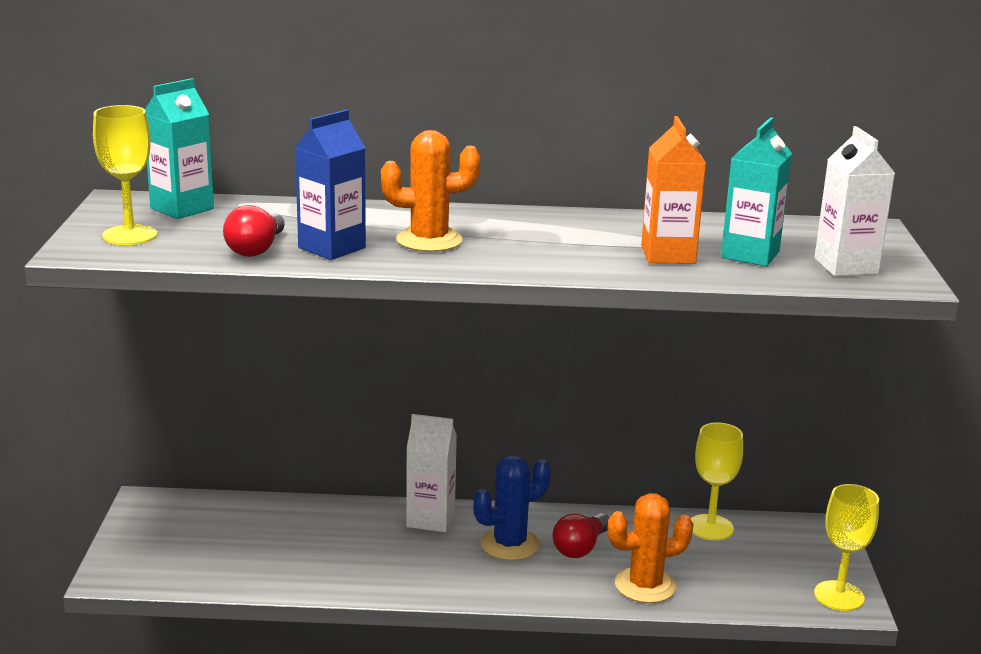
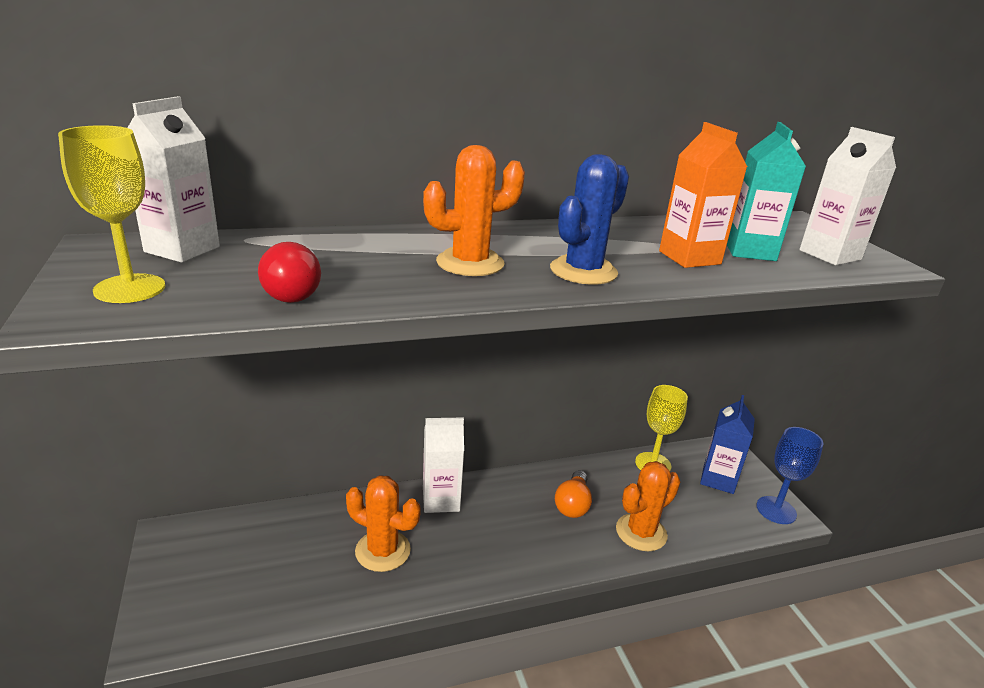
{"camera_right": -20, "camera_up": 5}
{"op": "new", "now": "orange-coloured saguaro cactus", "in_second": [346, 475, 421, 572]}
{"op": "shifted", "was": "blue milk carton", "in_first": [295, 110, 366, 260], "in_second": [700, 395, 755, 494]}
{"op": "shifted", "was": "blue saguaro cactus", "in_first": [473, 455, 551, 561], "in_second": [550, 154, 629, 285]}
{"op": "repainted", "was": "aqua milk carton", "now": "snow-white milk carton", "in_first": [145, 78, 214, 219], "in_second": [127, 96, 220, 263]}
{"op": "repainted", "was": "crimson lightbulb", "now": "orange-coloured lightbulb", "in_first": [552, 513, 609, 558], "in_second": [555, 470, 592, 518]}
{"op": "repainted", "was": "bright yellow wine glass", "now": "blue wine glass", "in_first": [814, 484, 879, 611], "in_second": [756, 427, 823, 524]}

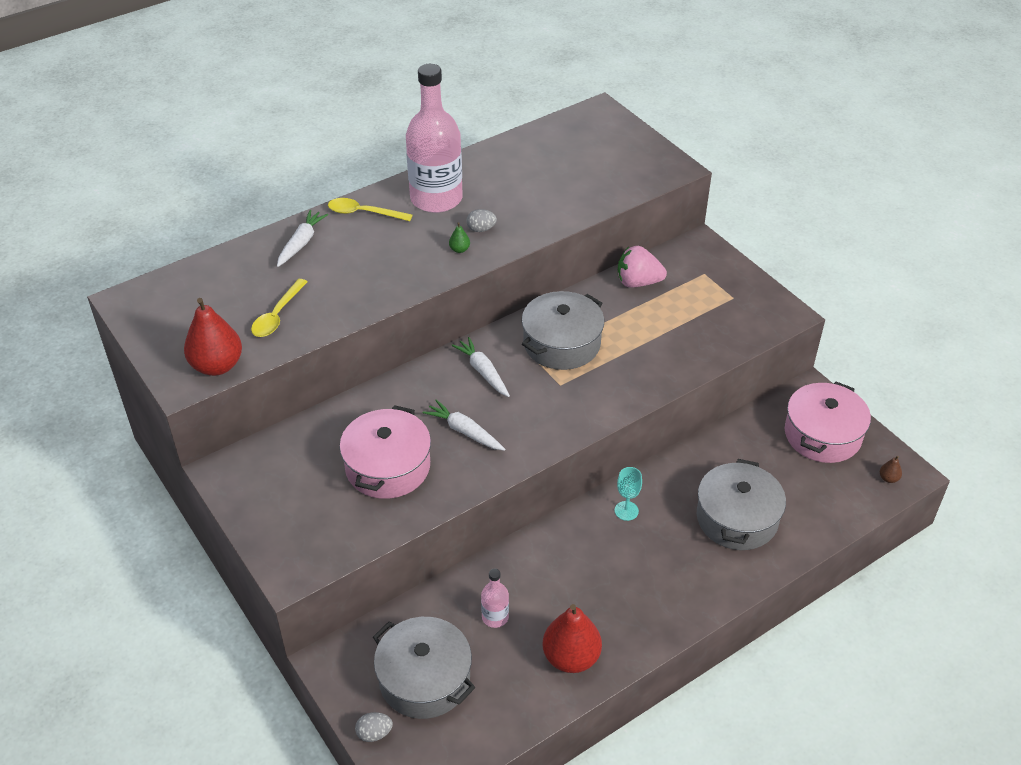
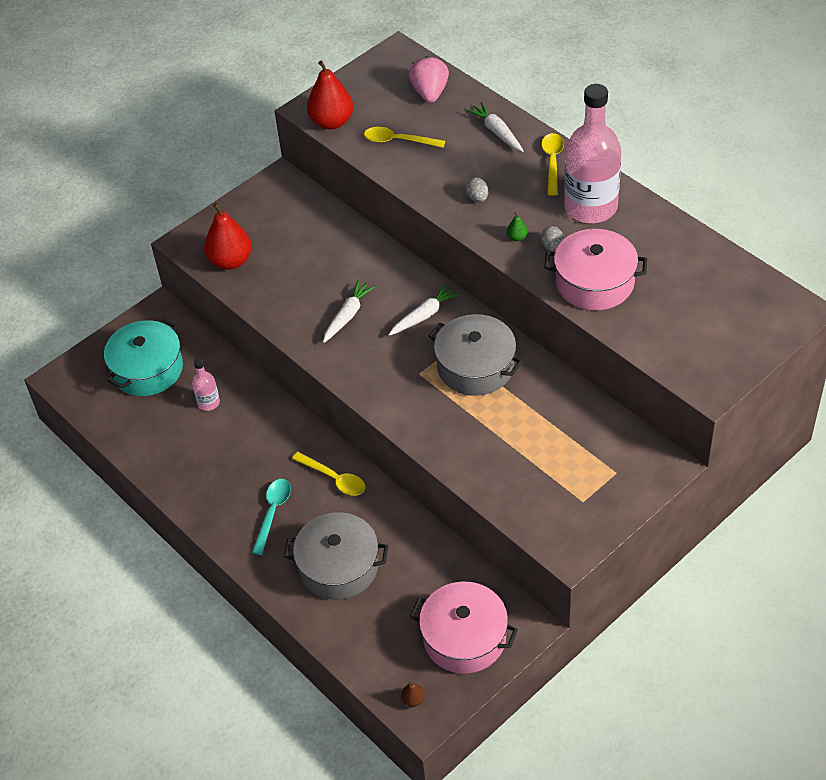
{"camera_right": 85, "camera_up": 5}
{"op": "new", "now": "aqua spoon", "in_second": [252, 479, 291, 555]}
{"op": "shifted", "was": "rosy stockpot", "in_first": [340, 405, 431, 499], "in_second": [544, 229, 647, 310]}
{"op": "shifted", "was": "ash-grey egg shape", "in_first": [355, 712, 393, 742], "in_second": [465, 177, 488, 202]}
{"op": "shifted", "was": "crimson toy pear", "in_first": [543, 604, 602, 673], "in_second": [204, 203, 252, 270]}
{"op": "shifted", "was": "rosy toy strawberry", "in_first": [618, 246, 667, 288], "in_second": [409, 56, 449, 103]}
{"op": "swapped", "was": "aqua wine glass", "now": "bright yellow spoon", "in_first": [615, 467, 642, 521], "in_second": [292, 452, 365, 496]}
{"op": "repainted", "was": "ash-grey stockpot", "now": "aqua stockpot", "in_first": [373, 617, 475, 719], "in_second": [104, 318, 183, 396]}
{"op": "rotated", "was": "snow-white toy carrot", "in_first": [277, 210, 328, 267], "in_second": [467, 102, 524, 152], "clockwise": -135}

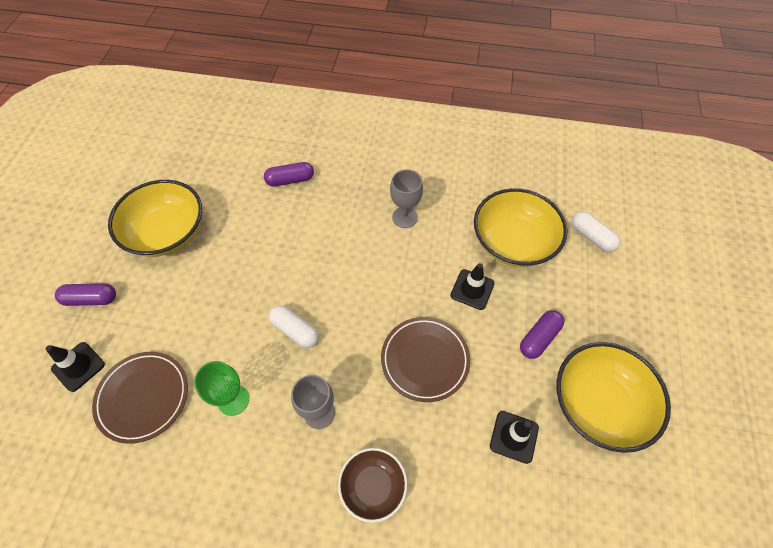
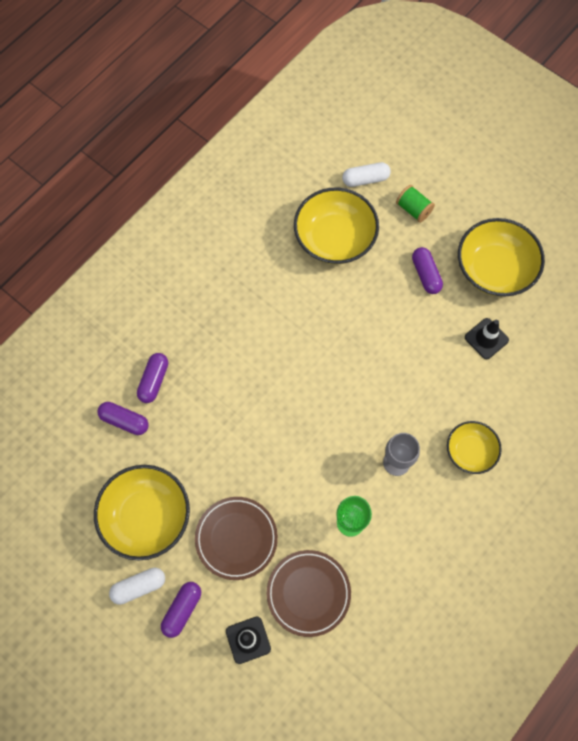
{"camera_right": -60, "camera_up": 10}
{"op": "gone", "was": "ash-grey wine glass", "in_first": [390, 169, 423, 228]}
{"op": "gone", "was": "jet-black traffic cone", "in_first": [451, 263, 495, 310]}
{"op": "new", "now": "purple pill", "in_second": [98, 402, 148, 435]}
{"op": "new", "now": "emerald spool", "in_second": [396, 185, 435, 223]}
{"op": "shifted", "was": "snow-white pill", "in_first": [269, 305, 319, 348], "in_second": [109, 568, 165, 605]}
{"op": "shifted", "was": "brown plate", "in_first": [381, 317, 470, 402], "in_second": [195, 497, 278, 580]}
{"op": "repainted", "was": "brown bowl", "now": "bright yellow bowl", "in_first": [338, 448, 407, 523], "in_second": [447, 421, 502, 474]}

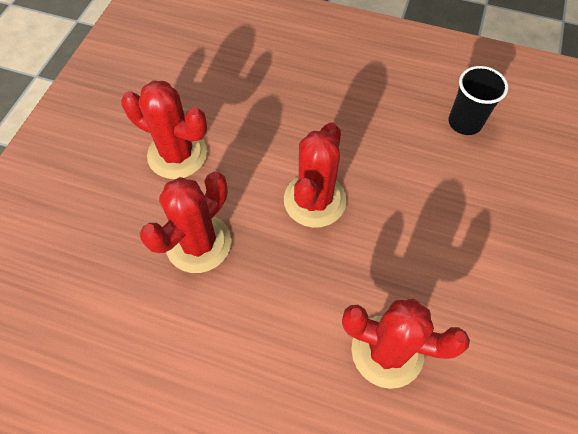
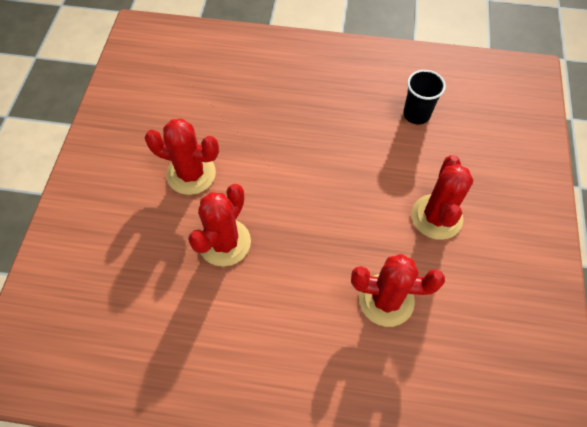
{"camera_right": -10, "camera_up": 0}
{"op": "shifted", "was": "crimson saguaro cactus", "in_first": [284, 122, 347, 228], "in_second": [411, 155, 473, 240]}

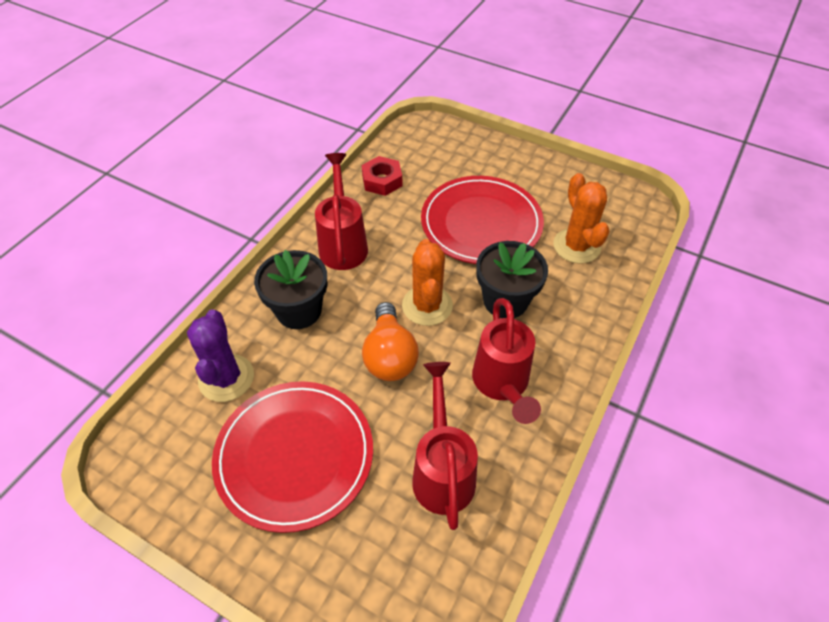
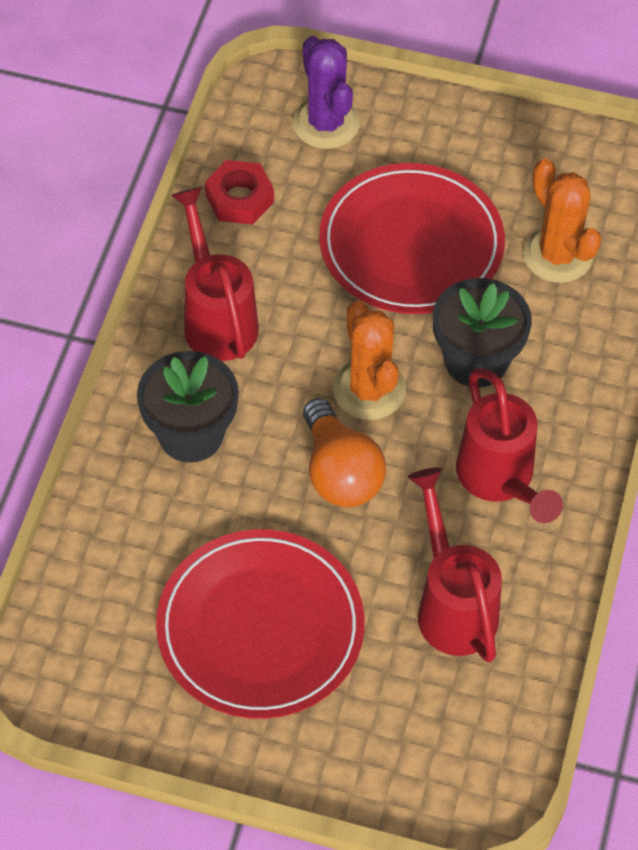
{"camera_right": -15, "camera_up": 5}
{"op": "shifted", "was": "purple saguaro cactus", "in_first": [187, 309, 254, 402], "in_second": [293, 36, 360, 149]}

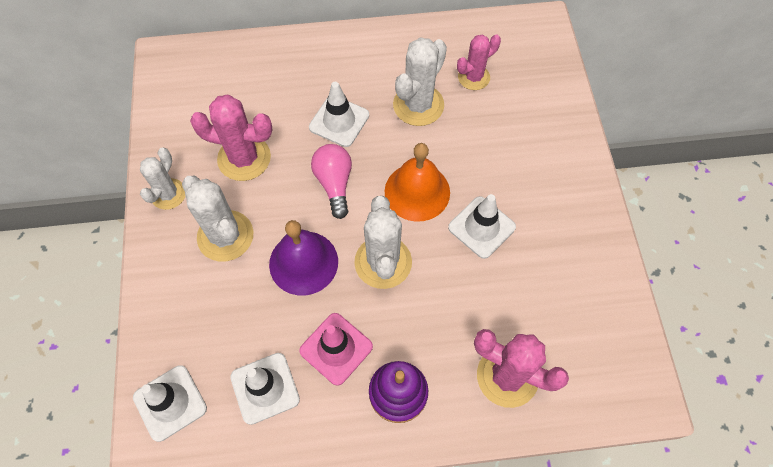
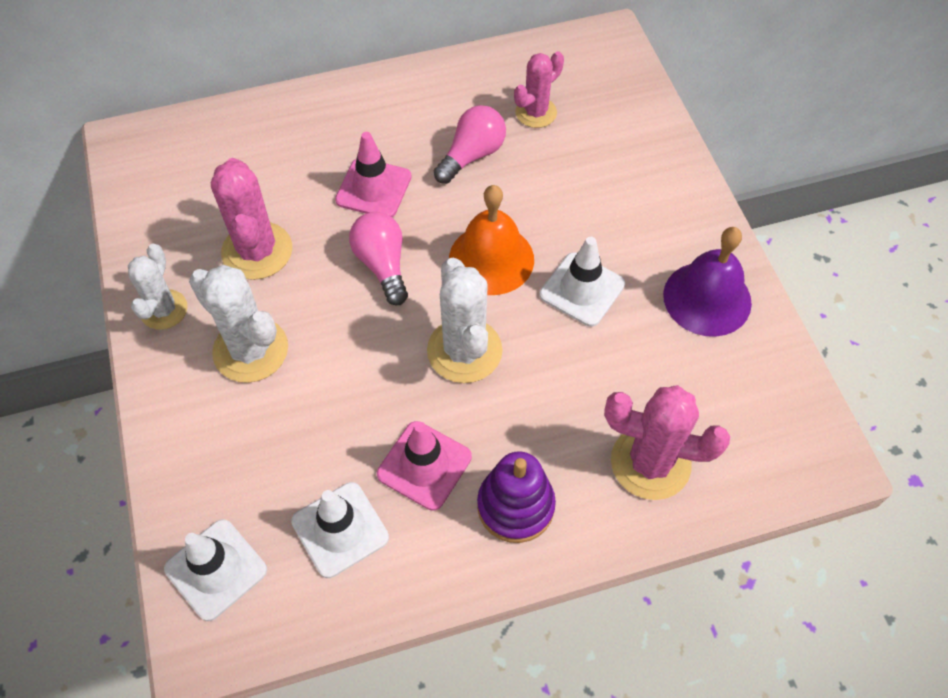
{"camera_right": -10, "camera_up": -5}
{"op": "shifted", "was": "purple school bell", "in_first": [269, 220, 338, 295], "in_second": [663, 227, 752, 337]}
{"op": "swapped", "was": "snow-white saguaro cactus", "now": "rosy lightbulb", "in_first": [393, 37, 447, 126], "in_second": [434, 105, 506, 184]}
{"op": "repainted", "was": "snow-white traffic cone", "now": "rosy traffic cone", "in_first": [309, 82, 369, 147], "in_second": [335, 132, 412, 217]}
{"op": "rotated", "was": "rosy saguaro cactus", "in_first": [190, 95, 273, 181], "in_second": [211, 158, 292, 280], "clockwise": 75}

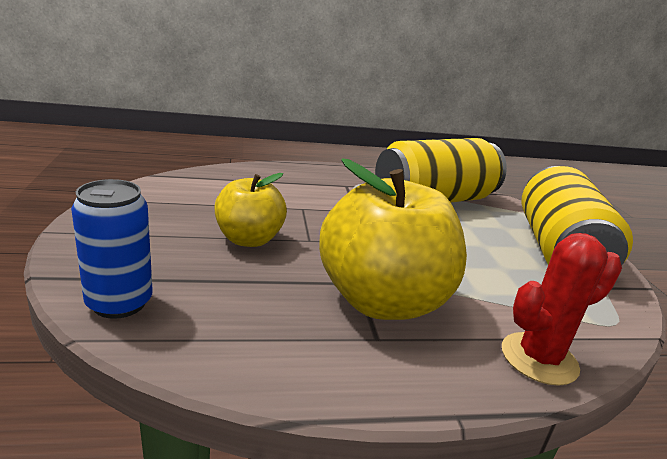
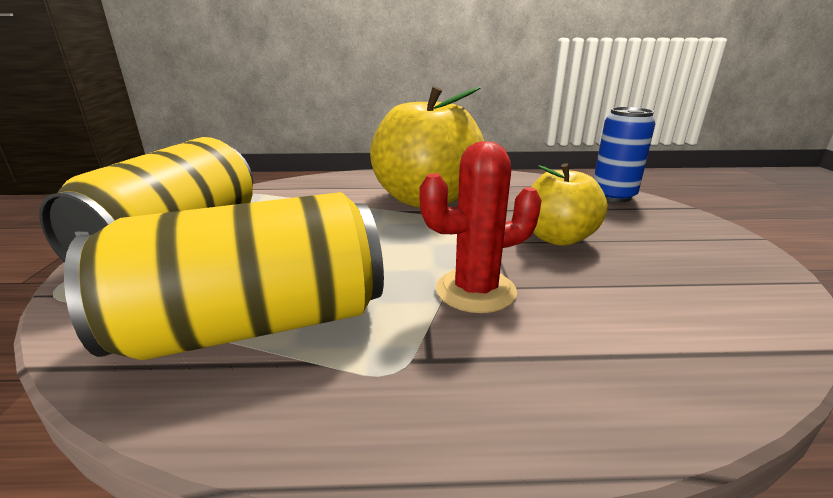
{"camera_right": -170, "camera_up": 0}
{"op": "shifted", "was": "crimson saguaro cactus", "in_first": [502, 233, 622, 386], "in_second": [419, 141, 541, 313]}

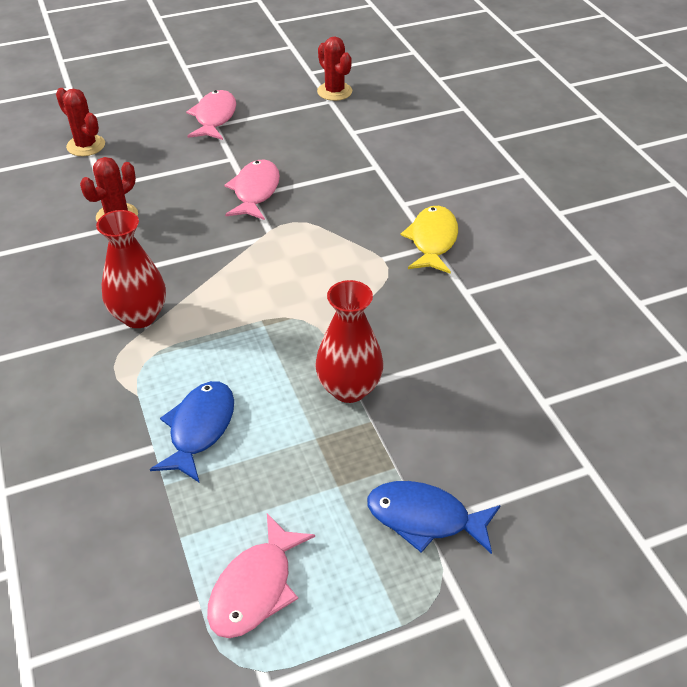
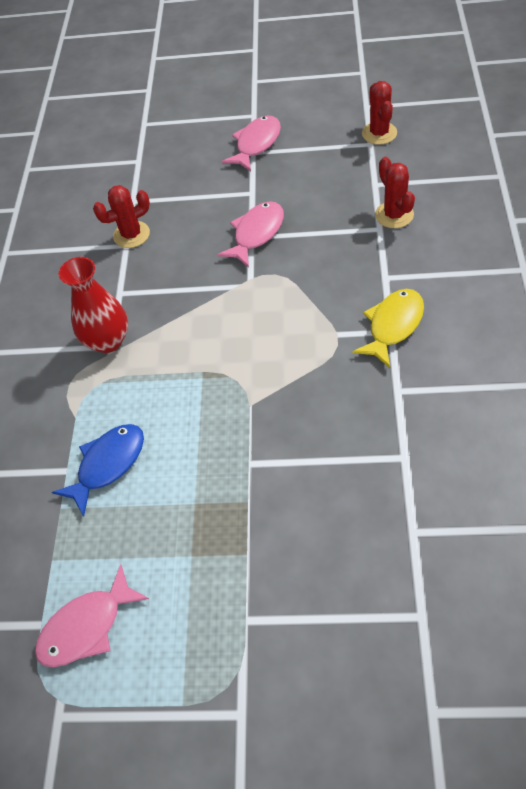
{"camera_right": 30, "camera_up": 10}
{"op": "gone", "was": "crimson flower vase", "in_first": [315, 280, 383, 403]}
{"op": "gone", "was": "blue toy fish", "in_first": [367, 481, 501, 554]}
{"op": "shifted", "was": "crimson saguaro cactus", "in_first": [56, 88, 105, 156], "in_second": [375, 157, 415, 228]}

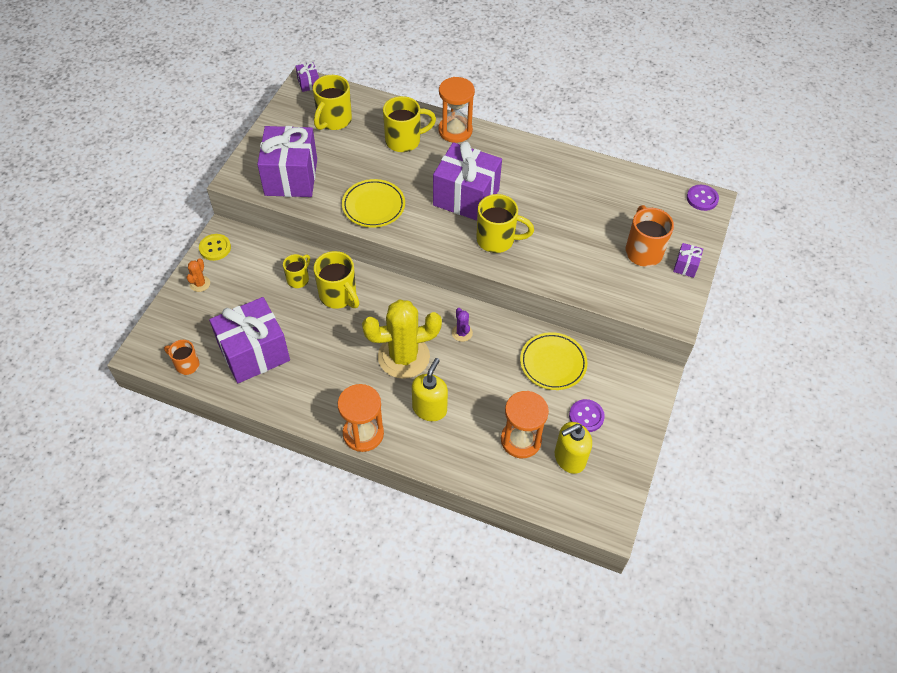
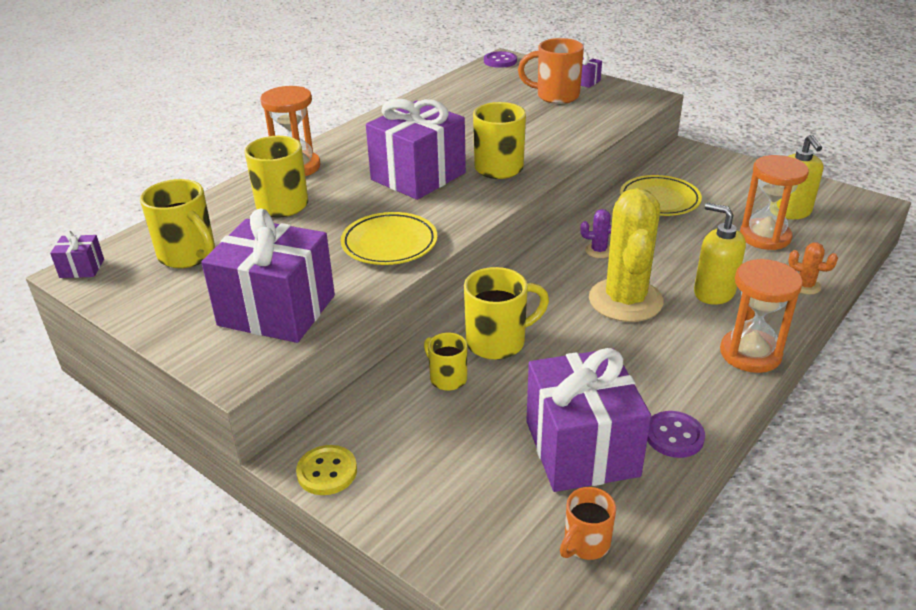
{"camera_right": -70, "camera_up": -20}
{"op": "shifted", "was": "orange-coloured saguaro cactus", "in_first": [187, 258, 210, 292], "in_second": [788, 242, 838, 295]}
{"op": "shifted", "was": "purple shirt button", "in_first": [569, 399, 605, 432], "in_second": [647, 411, 705, 458]}

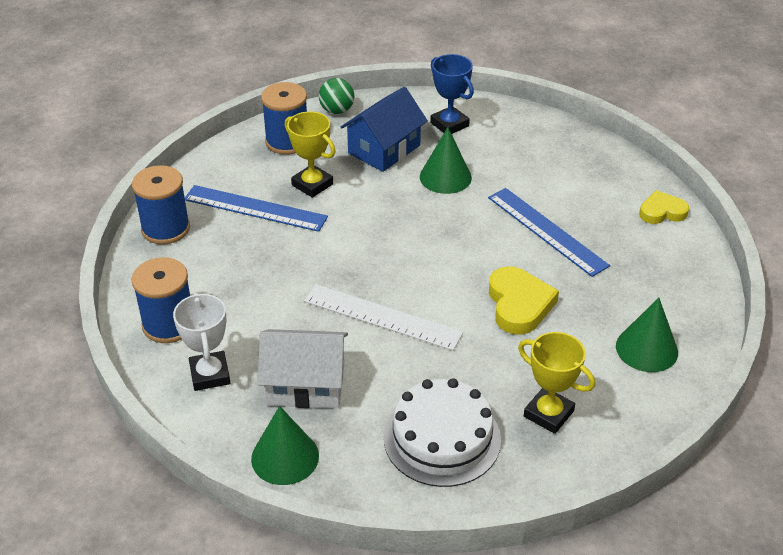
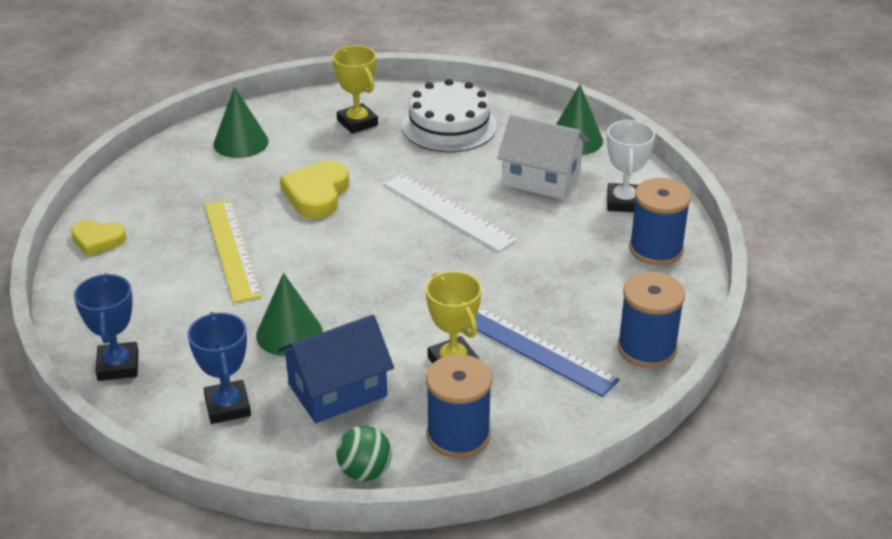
{"camera_right": -160, "camera_up": -5}
{"op": "new", "now": "blue prize cup", "in_second": [74, 273, 139, 381]}
{"op": "repainted", "was": "blue measuring stick", "now": "bright yellow measuring stick", "in_first": [488, 188, 610, 277], "in_second": [205, 199, 262, 303]}

